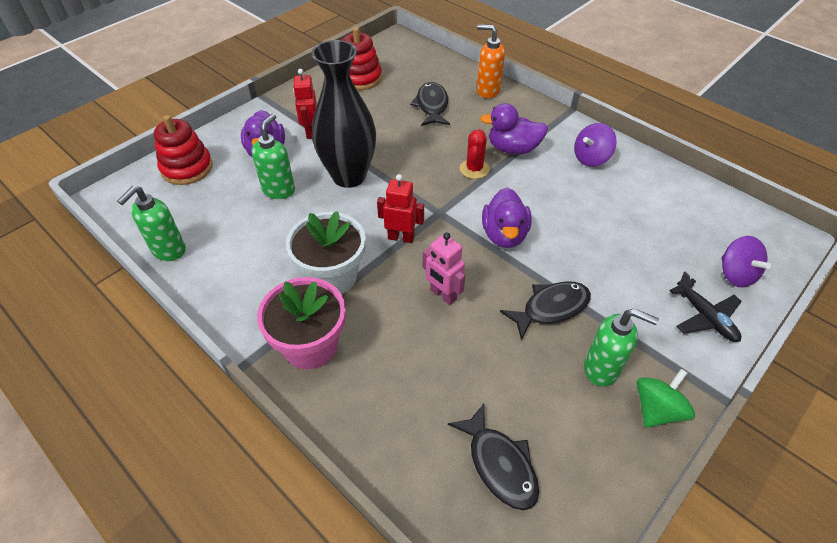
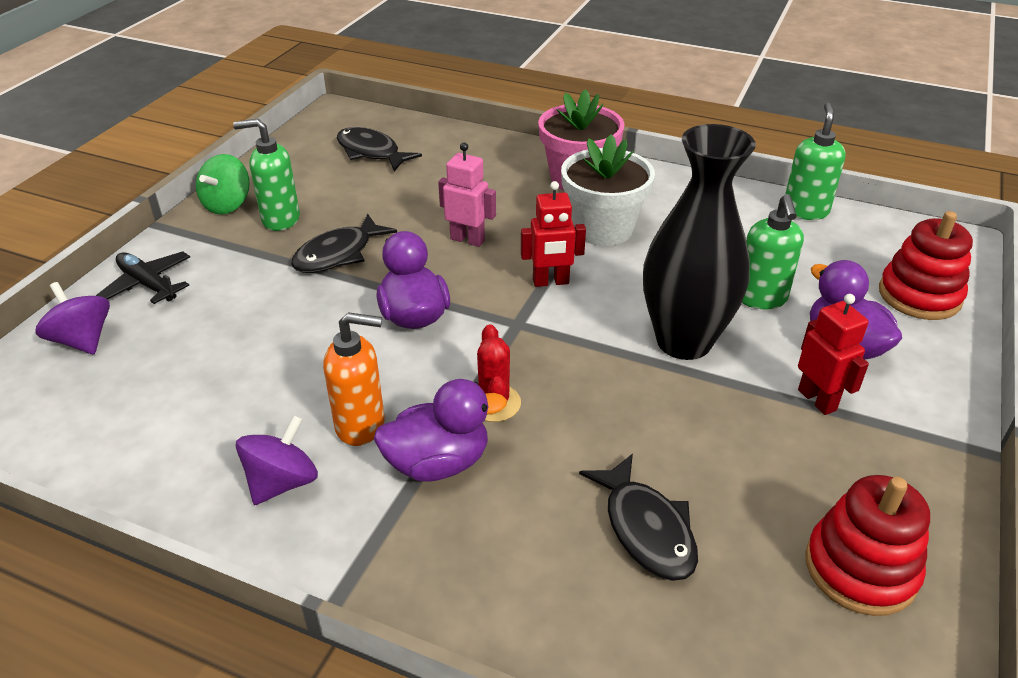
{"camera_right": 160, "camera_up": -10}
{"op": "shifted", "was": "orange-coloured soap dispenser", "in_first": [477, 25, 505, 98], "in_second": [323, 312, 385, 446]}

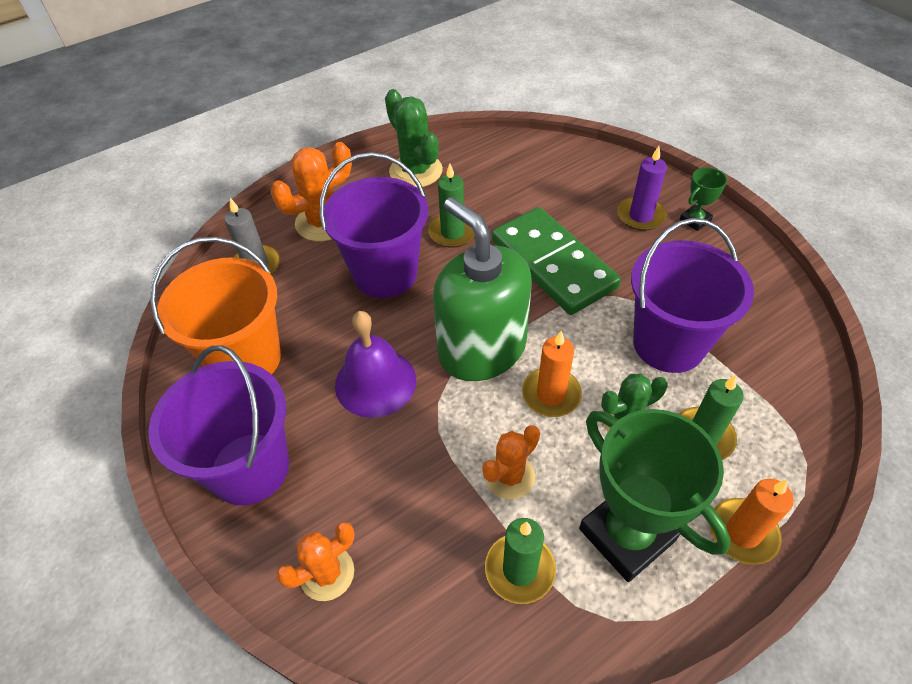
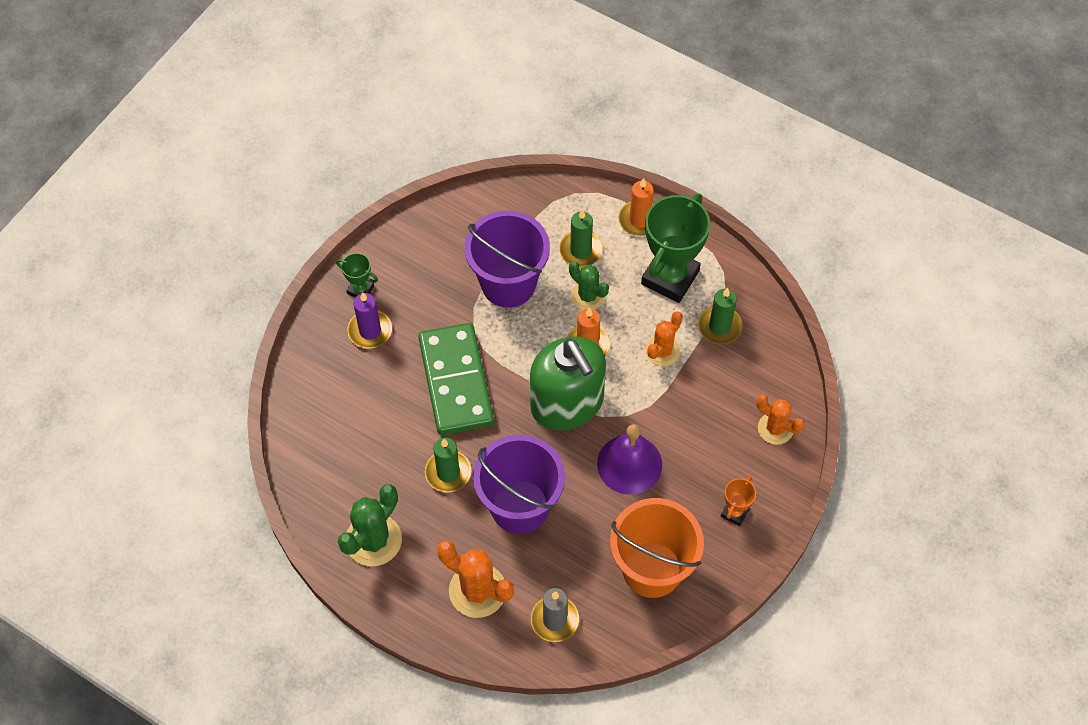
{"camera_right": -115, "camera_up": 10}
{"op": "swapped", "was": "purple pail", "now": "orange-coloured prize cup", "in_first": [148, 346, 289, 505], "in_second": [721, 476, 756, 526]}
{"op": "rotated", "was": "emerald soap dispenser", "in_first": [433, 197, 532, 381], "in_second": [530, 336, 606, 431], "clockwise": -60}
{"op": "rotated", "was": "orange-coloured saguaro cactus", "in_first": [482, 425, 540, 499], "in_second": [645, 312, 683, 366], "clockwise": -75}
{"op": "rotated", "was": "emerald domino", "in_first": [492, 207, 621, 315], "in_second": [418, 323, 494, 435], "clockwise": -45}

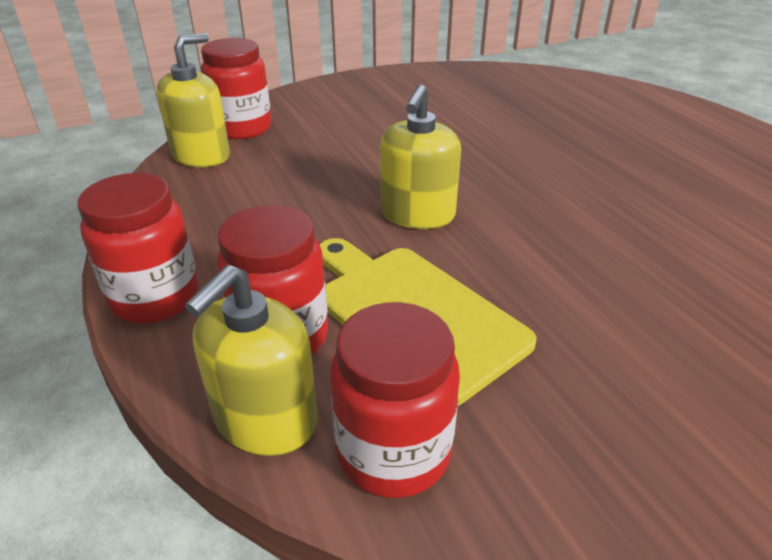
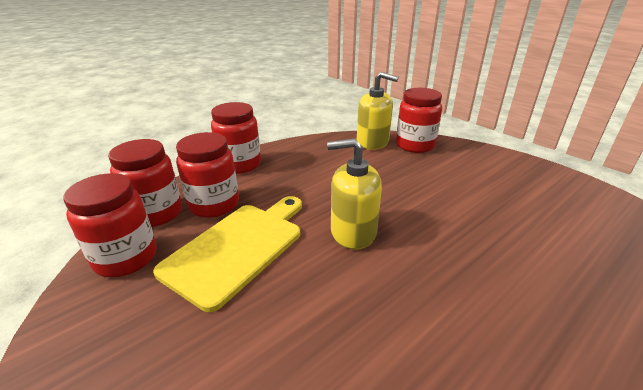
{"camera_right": 75, "camera_up": -5}
{"op": "swapped", "was": "bright yellow soap dispenser", "now": "crimson jar", "in_first": [185, 265, 318, 456], "in_second": [108, 139, 182, 227]}

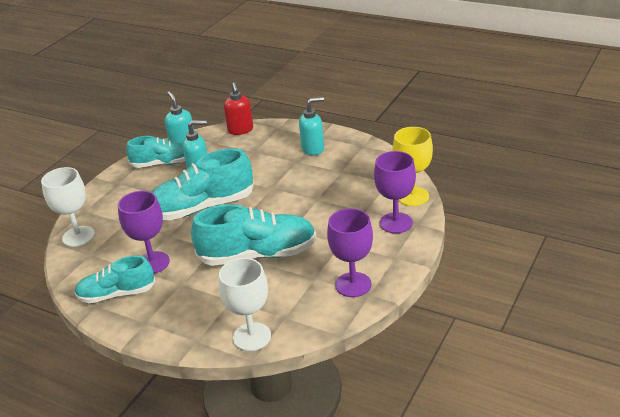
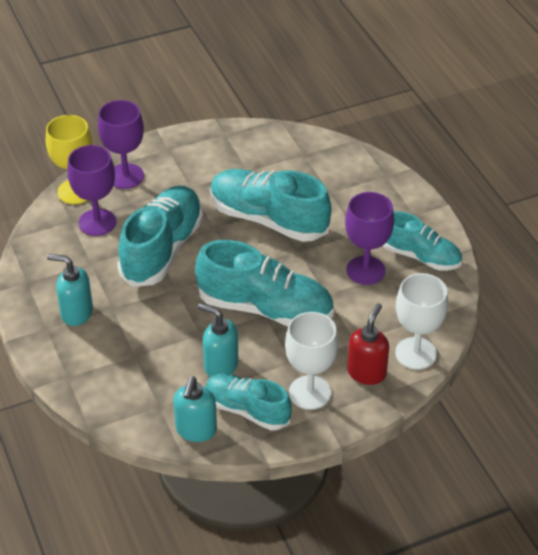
{"camera_right": -145, "camera_up": 10}
{"op": "new", "now": "aqua lace-up shoe", "in_second": [117, 186, 203, 287]}
{"op": "shifted", "was": "snow-white wine glass", "in_first": [219, 258, 271, 351], "in_second": [285, 312, 338, 410]}
{"op": "shifted", "was": "crimson soap dispenser", "in_first": [224, 82, 253, 135], "in_second": [347, 303, 389, 385]}
{"op": "shifted", "was": "purple wine glass", "in_first": [327, 208, 373, 297], "in_second": [67, 145, 116, 236]}

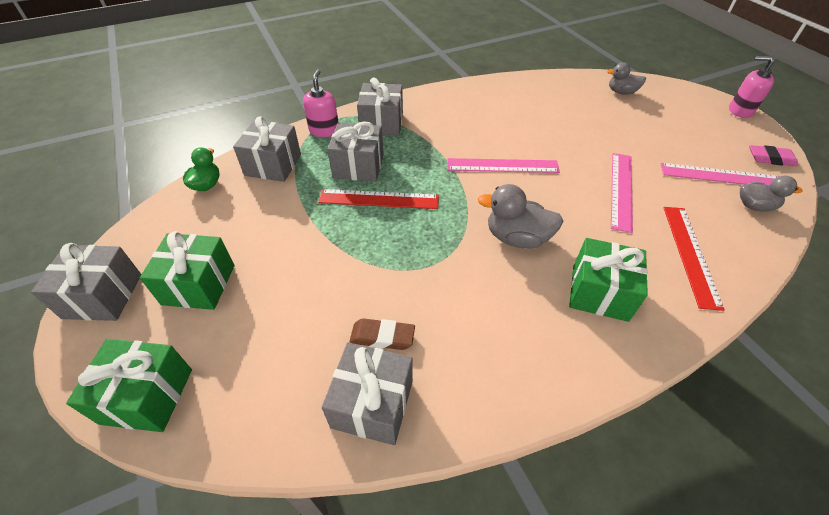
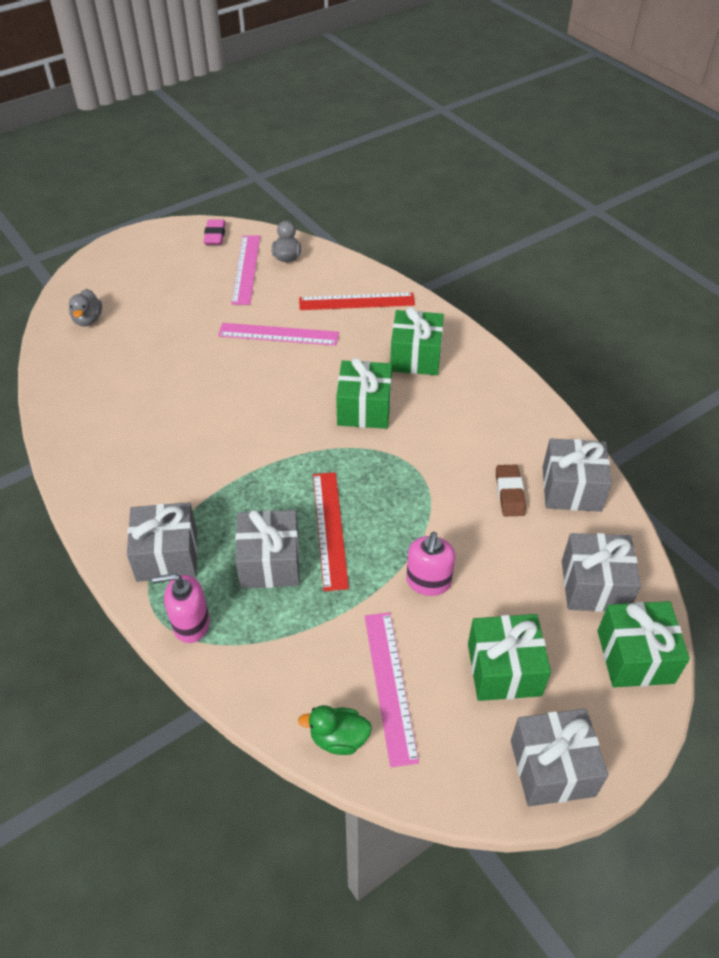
{"camera_right": -100, "camera_up": 0}
{"op": "shifted", "was": "ash-grey gift", "in_first": [233, 117, 301, 182], "in_second": [562, 533, 641, 612]}
{"op": "shifted", "was": "rosy measuring stick", "in_first": [447, 158, 560, 173], "in_second": [365, 612, 419, 767]}
{"op": "shifted", "was": "rosy soap dispenser", "in_first": [729, 56, 774, 118], "in_second": [406, 532, 455, 596]}
{"op": "swapped", "was": "ash-grey toy duck", "now": "emerald gift", "in_first": [478, 184, 563, 249], "in_second": [336, 358, 392, 429]}

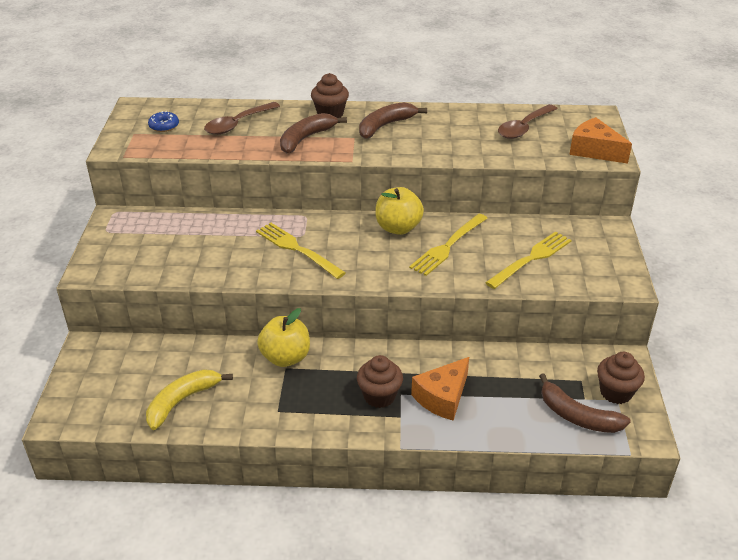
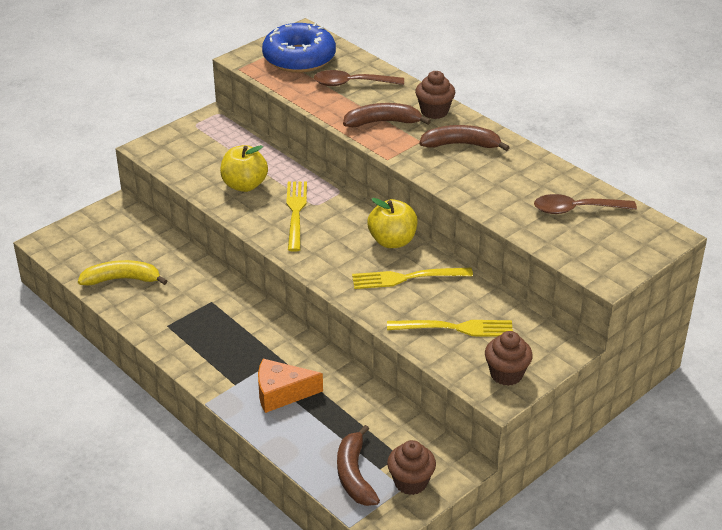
{"camera_right": 45, "camera_up": 0}
{"op": "gone", "was": "orange-coloured piece of cheese", "in_first": [569, 117, 632, 164]}
{"op": "shifted", "was": "bright yellow apple", "in_first": [257, 308, 310, 367], "in_second": [220, 145, 268, 192]}
{"op": "shifted", "was": "brown muffin", "in_first": [357, 355, 403, 408], "in_second": [485, 331, 533, 386]}
{"op": "scaled", "was": "blue glazed donut", "in_first": [148, 111, 179, 132], "in_second": [262, 23, 336, 73], "ratio": 2.48}

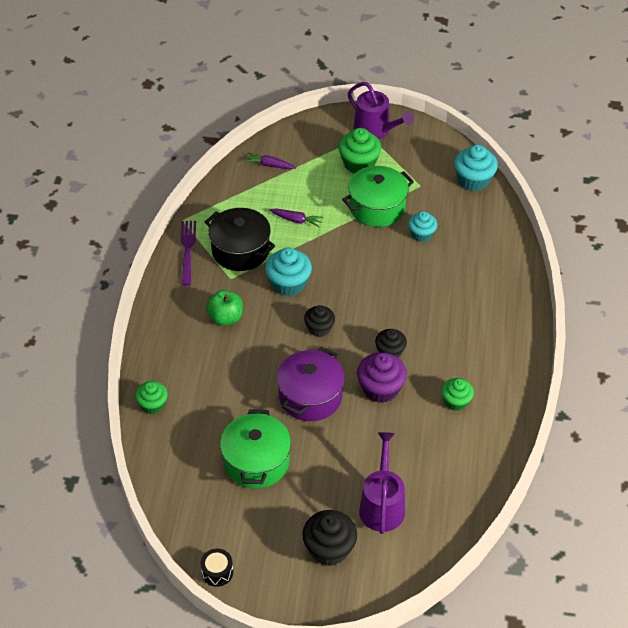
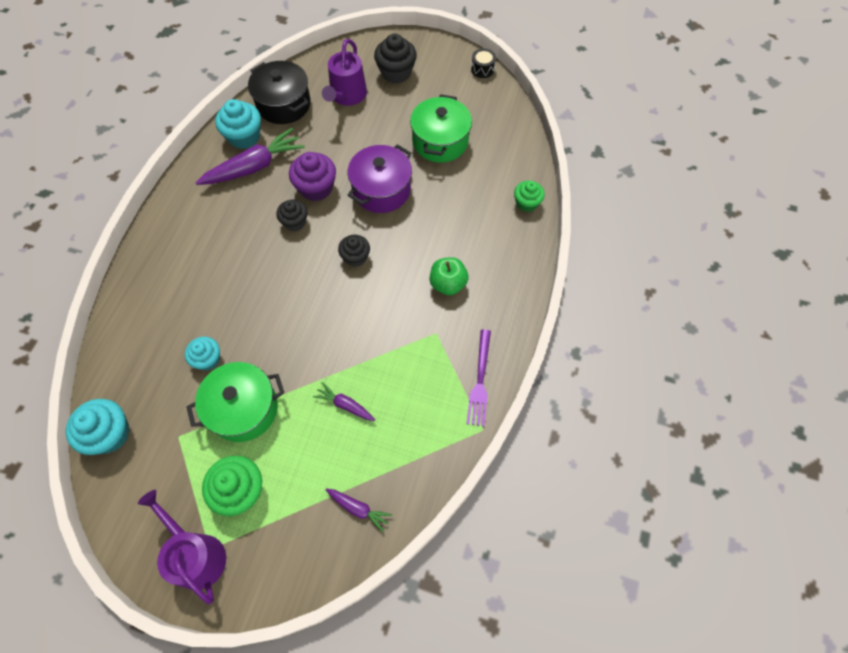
{"camera_right": -170, "camera_up": 15}
{"op": "shifted", "was": "jet-black stockpot", "in_first": [205, 208, 275, 271], "in_second": [248, 61, 311, 124]}
{"op": "shifted", "was": "aqua muffin", "in_first": [265, 248, 312, 296], "in_second": [215, 99, 261, 149]}
{"op": "swapped", "was": "emerald muffin", "now": "purple toy carrot", "in_first": [441, 378, 474, 411], "in_second": [195, 128, 305, 185]}

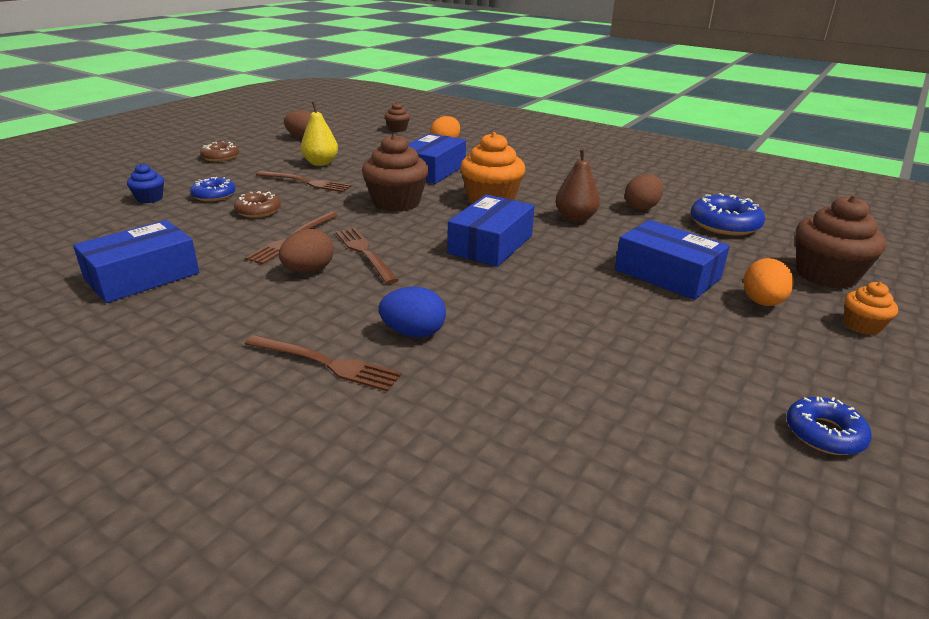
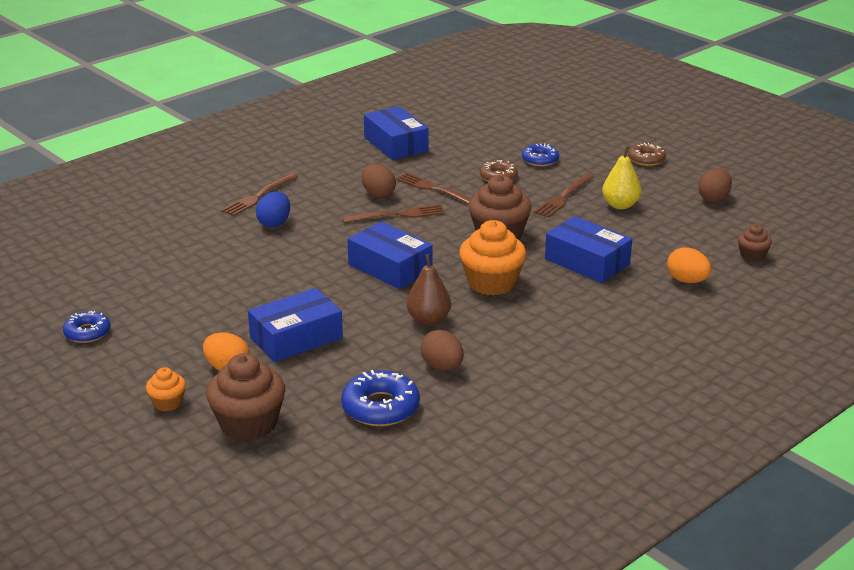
{"camera_right": 105, "camera_up": 0}
{"op": "gone", "was": "blue muffin", "in_first": [127, 163, 164, 203]}

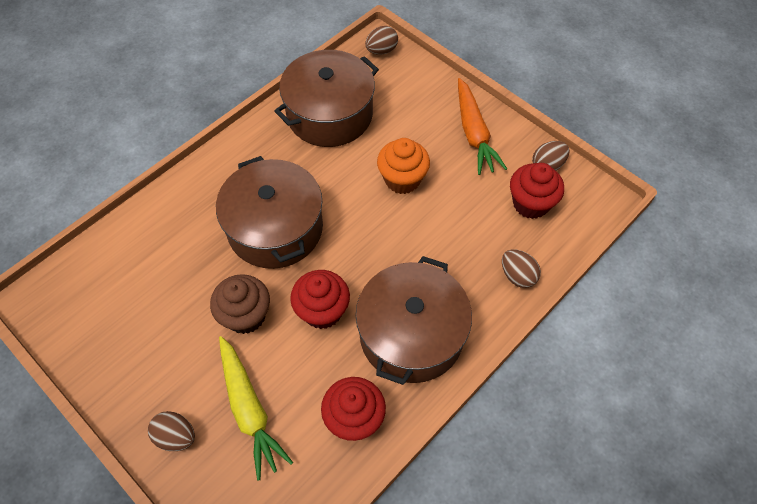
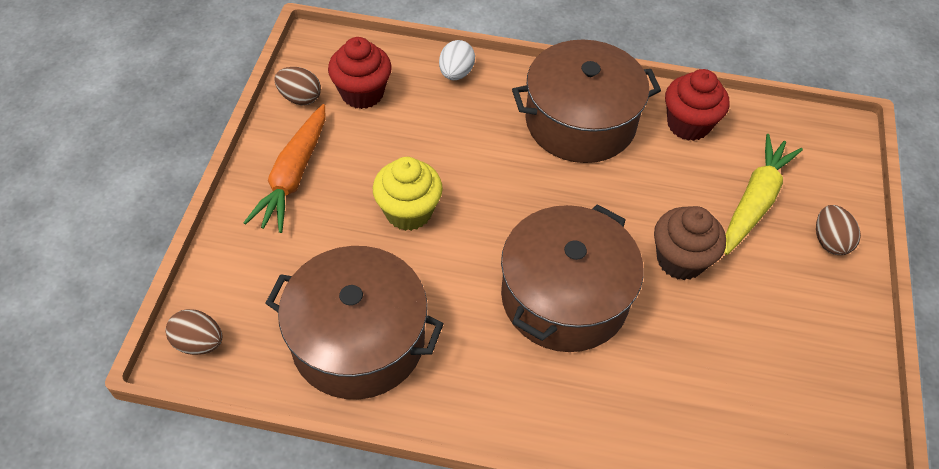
{"camera_right": -125, "camera_up": -5}
{"op": "gone", "was": "crimson muffin", "in_first": [290, 270, 350, 329]}
{"op": "repainted", "was": "orange-coloured muffin", "now": "bright yellow muffin", "in_first": [377, 138, 430, 194], "in_second": [373, 157, 443, 231]}
{"op": "repainted", "was": "brown egg shape", "now": "snow-white egg shape", "in_first": [502, 249, 541, 288], "in_second": [439, 40, 475, 80]}
{"op": "rotated", "was": "orange-coloured toy carrot", "in_first": [458, 78, 507, 175], "in_second": [243, 104, 326, 233], "clockwise": 150}

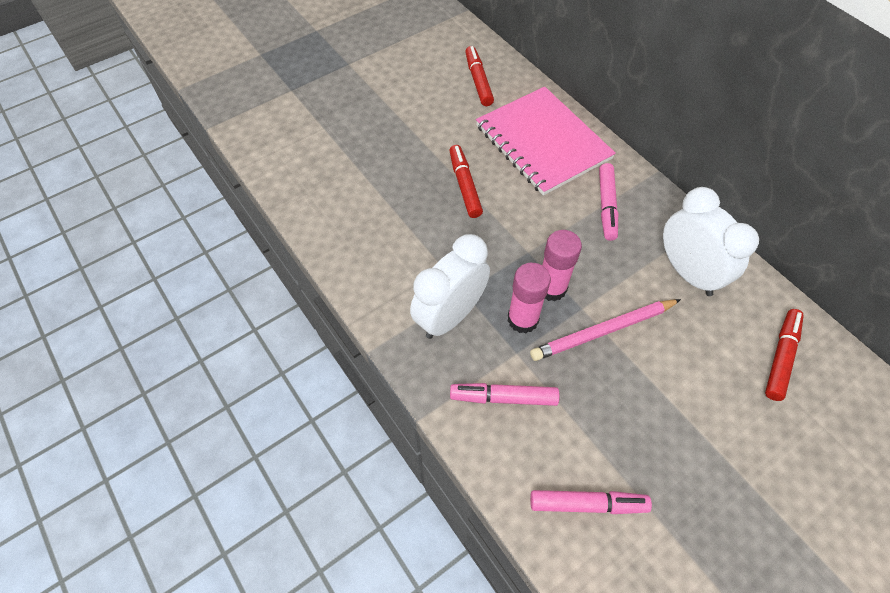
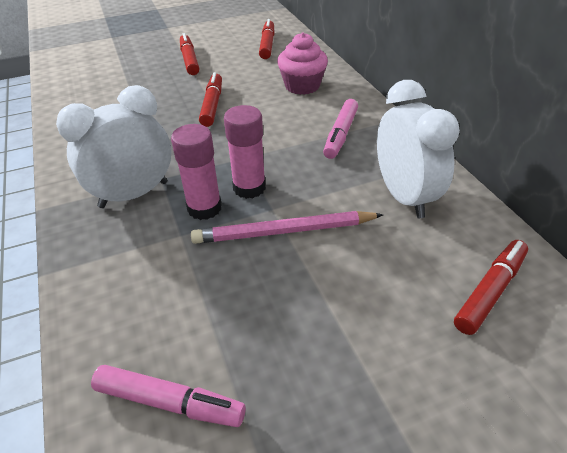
{"camera_right": 15, "camera_up": -15}
{"op": "gone", "was": "rosy felt pen", "in_first": [450, 383, 560, 406]}
{"op": "new", "now": "crimson felt pen", "in_second": [180, 33, 199, 75]}
{"op": "swapped", "was": "rosy notebook", "now": "rosy muffin", "in_first": [476, 87, 616, 196], "in_second": [277, 33, 328, 95]}

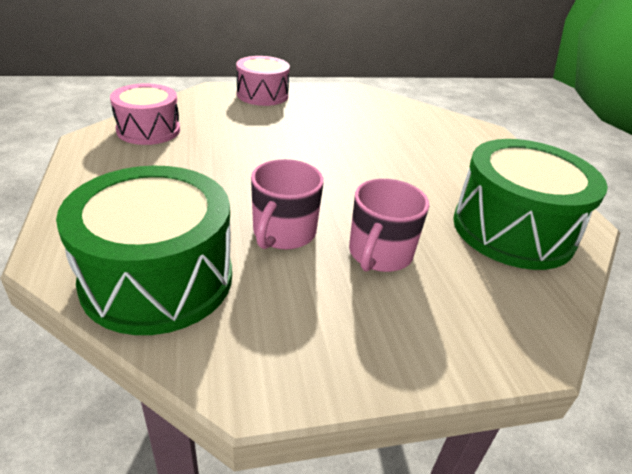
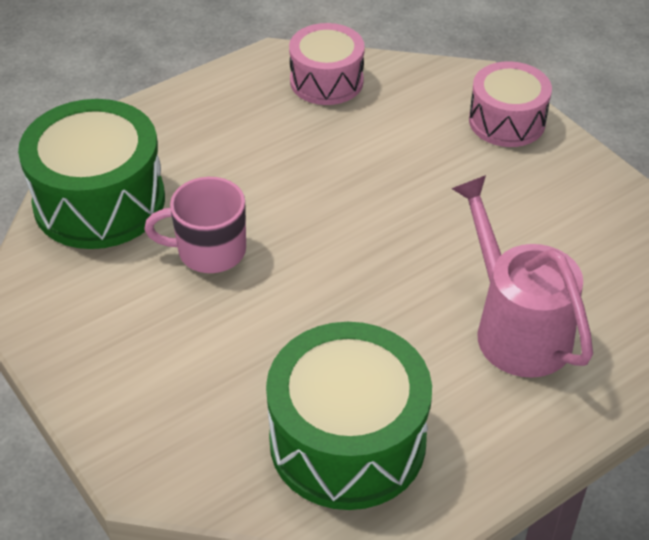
{"camera_right": 70, "camera_up": 10}
{"op": "gone", "was": "rosy mug", "in_first": [349, 179, 429, 272]}
{"op": "new", "now": "rosy watering pot", "in_second": [451, 175, 593, 378]}

